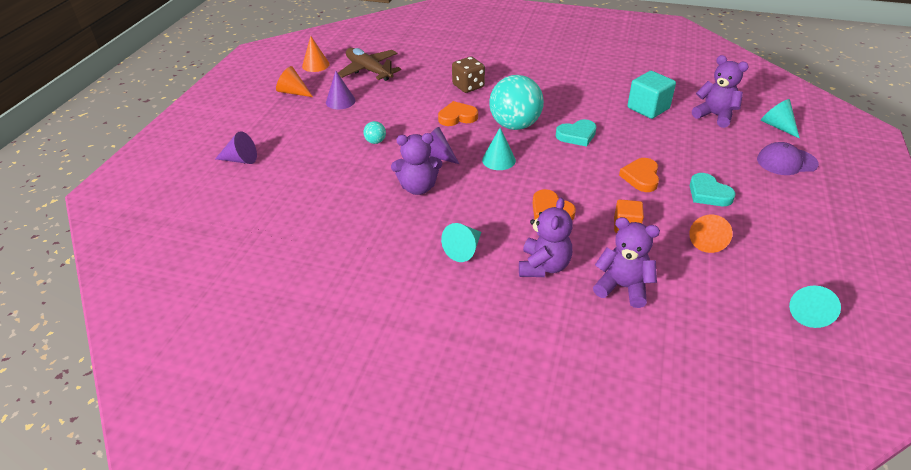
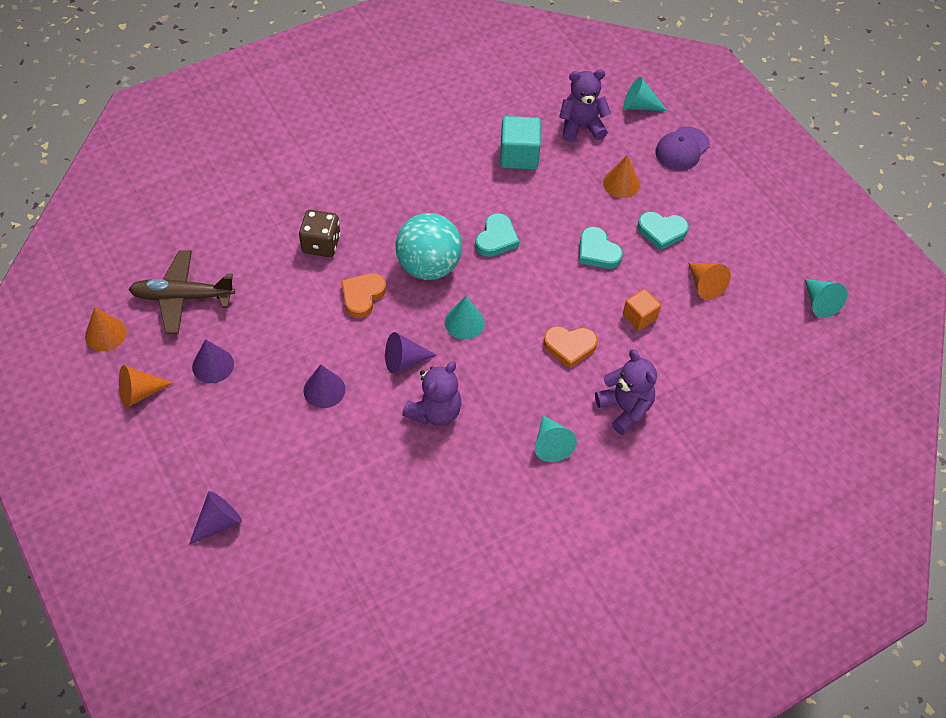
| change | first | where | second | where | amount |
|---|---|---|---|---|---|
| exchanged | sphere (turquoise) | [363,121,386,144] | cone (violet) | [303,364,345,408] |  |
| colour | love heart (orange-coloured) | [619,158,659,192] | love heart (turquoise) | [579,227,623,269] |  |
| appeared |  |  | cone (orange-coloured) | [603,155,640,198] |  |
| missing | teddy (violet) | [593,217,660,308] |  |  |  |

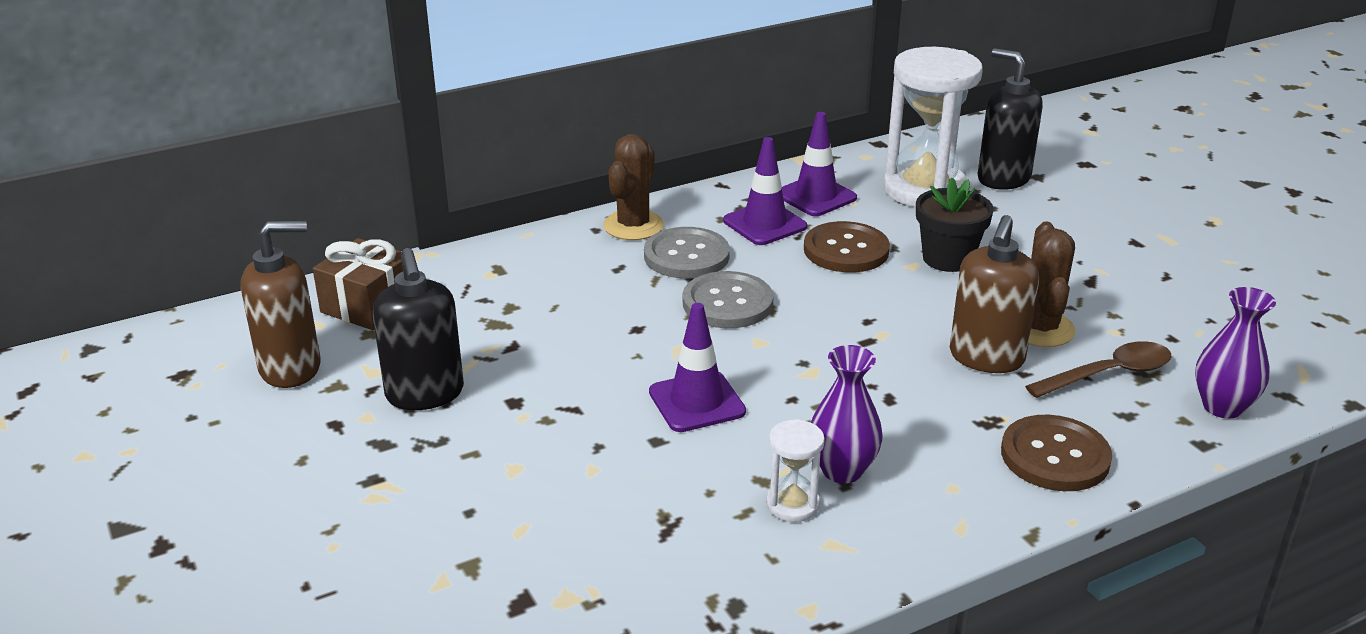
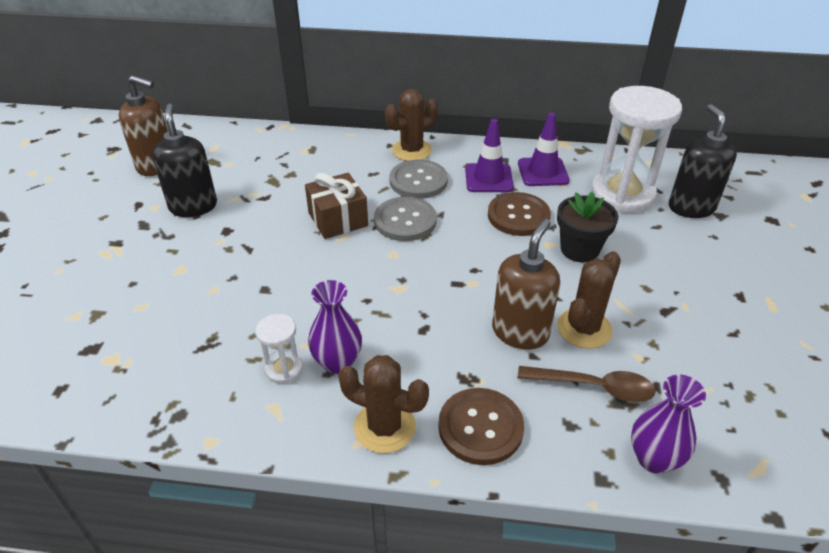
| change | first | where | second | where | amount |
|---|---|---|---|---|---|
| spun | soap dispenser (ebony) | [373,248,464,410] |  | [152,104,217,217] | 150 degrees clockwise |
| relocated | present (russet) | [313,238,403,330] |  | [305,173,368,239] |  |
| appeared |  |  | saguaro cactus (russet) | [338,355,429,453] |  |
| spun | soap dispenser (russet) | [950,215,1039,373] |  | [492,219,560,349] | 150 degrees clockwise |
| missing | traffic cone (violet) | [649,303,746,432] |  |  |  |

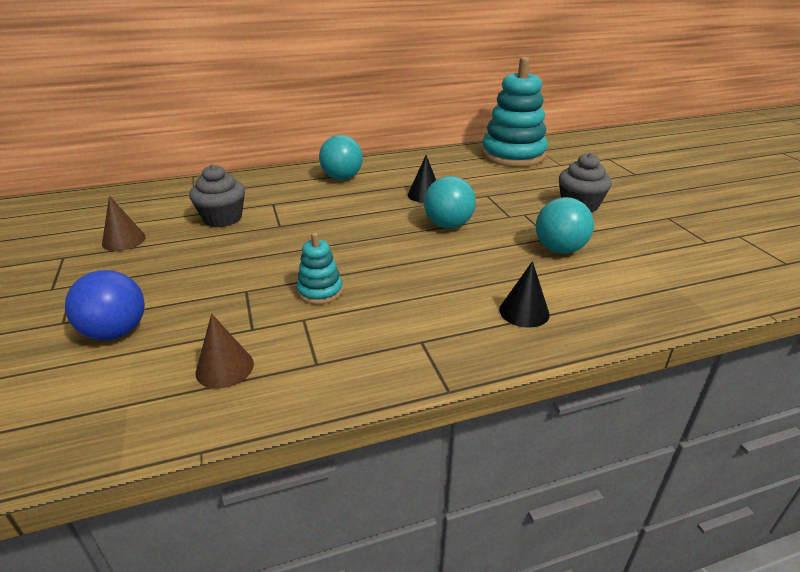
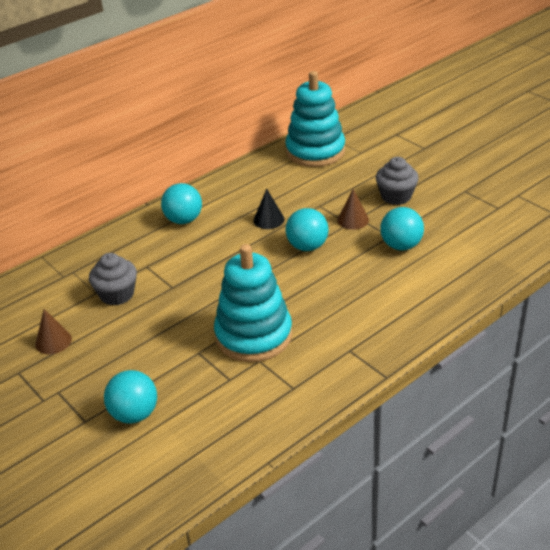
| change | first | where | second | where | amount |
|---|---|---|---|---|---|
| colour | sphere (cobalt) | [65,270,145,340] | sphere (turquoise) | [104,370,157,423] |  |
| size | stacking toy (turquoise) | [296,232,343,304] |  | [214,244,292,362] | x2.19 |
| relocated | cone (russet) | [195,314,254,389] |  | [337,189,369,230] |  |
| missing | cone (ebony) | [499,261,550,328] |  |  |  |

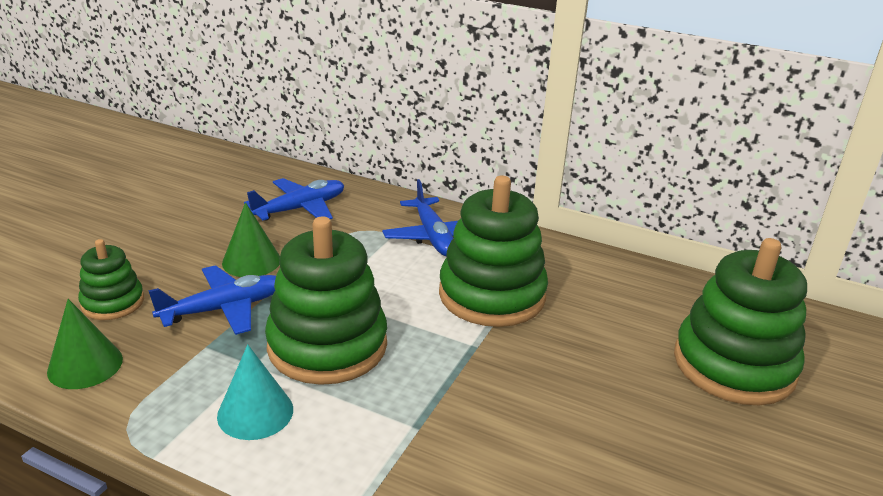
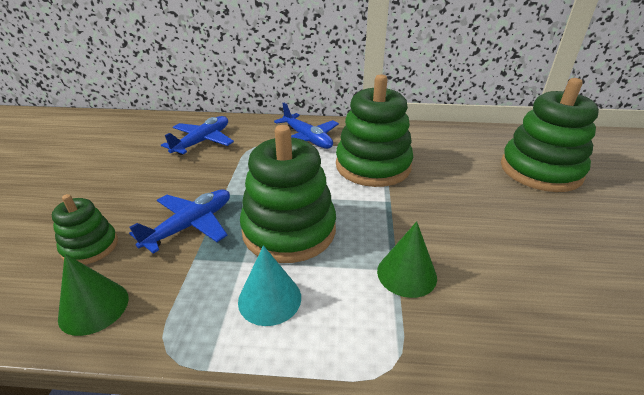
| change | first | where | second | where | amount |
|---|---|---|---|---|---|
| relocated | cone (leaf-green) | [222,202,280,277] |  | [377,221,437,298] |  |

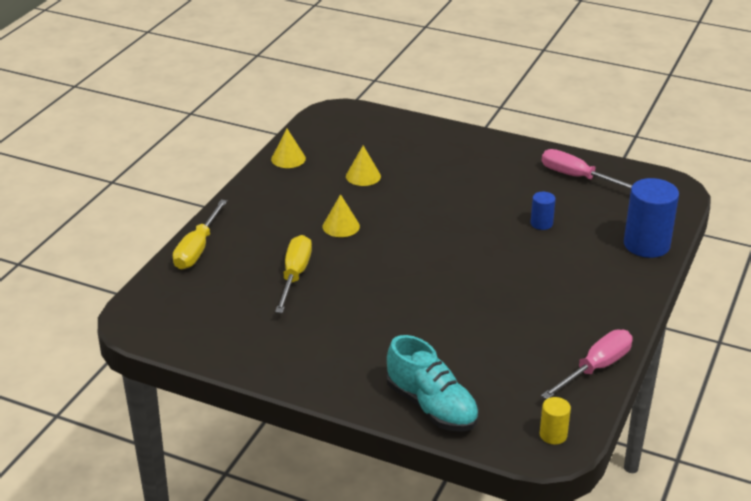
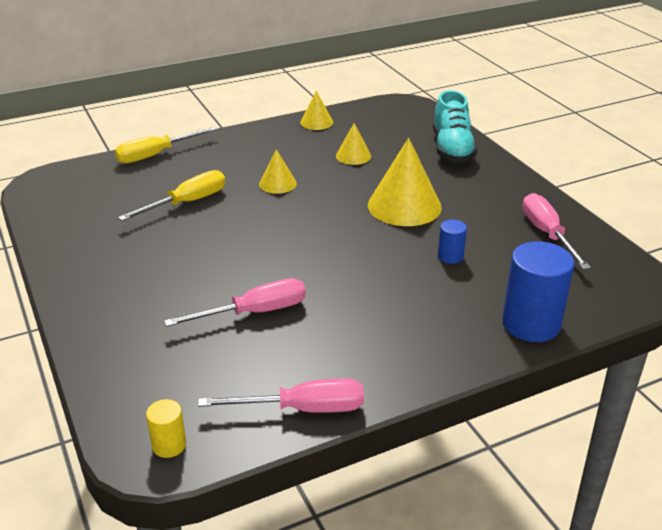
| change | first | where | second | where | amount |
|---|---|---|---|---|---|
| appeared |  |  | hand screwdriver (rosy) | [164,278,306,327] |  |
| appeared |  |  | cone (yellow) | [368,138,442,226] |  |
| relocated | shoe (turquoise) | [387,335,479,432] |  | [433,90,477,163] |  |

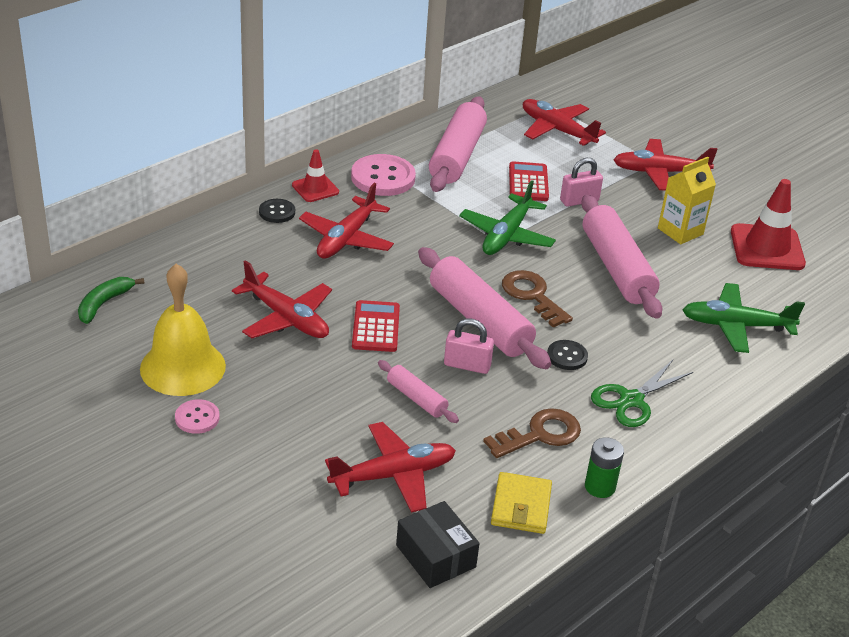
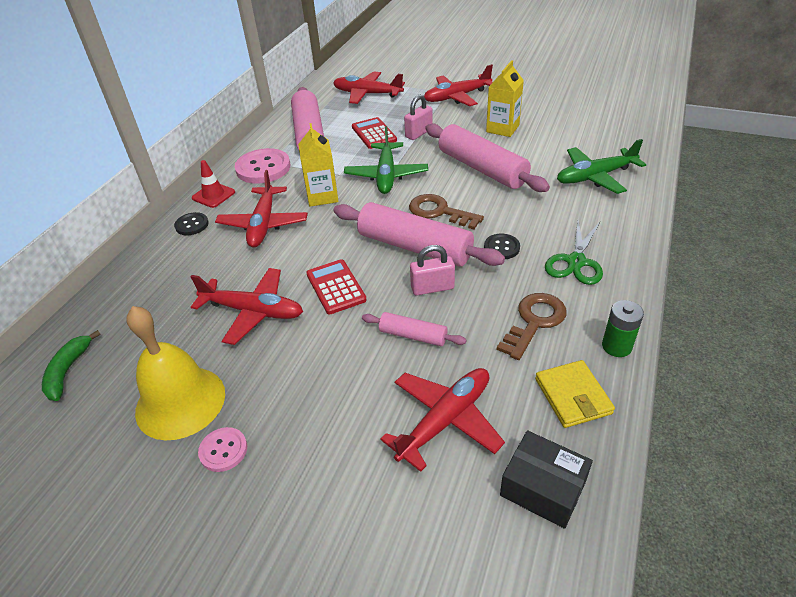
| change | first | where | second | where | amount |
|---|---|---|---|---|---|
| appeared |  |  | carton (yellow) | [298,123,338,207] |  |
| missing | traffic cone (crimson) | [731,179,806,270] |  |  |  |

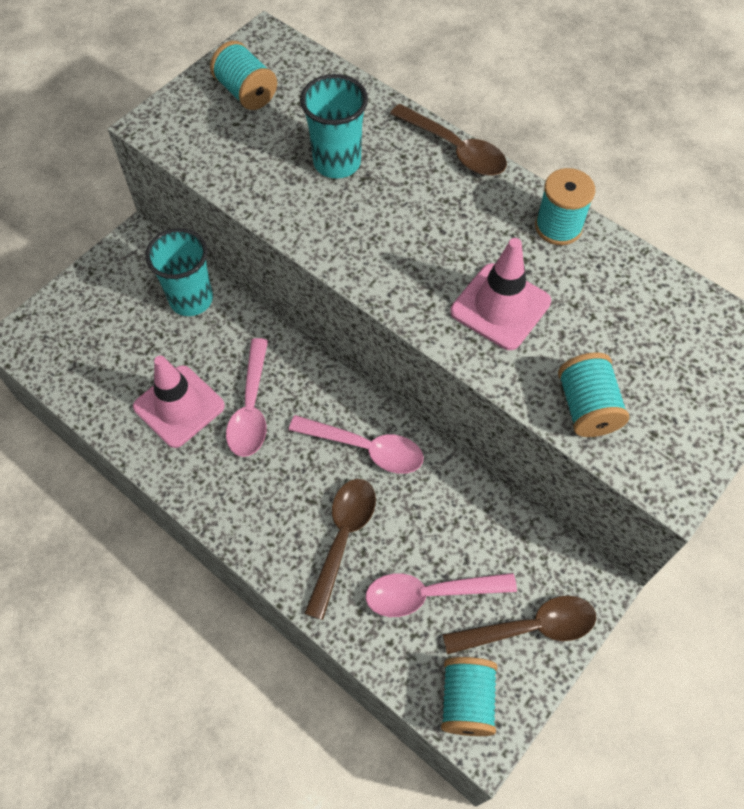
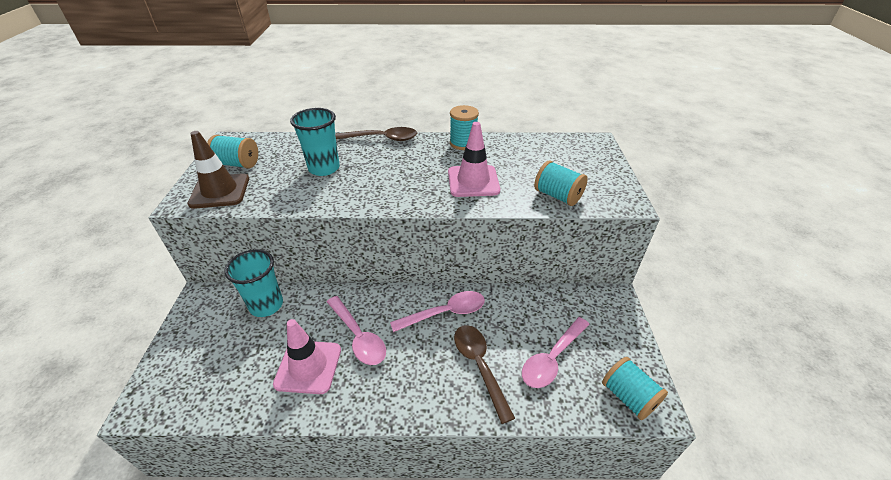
| change | first | where | second | where | amount |
|---|---|---|---|---|---|
| appeared |  |  | traffic cone (russet) | [187,131,249,209] |  |
| missing | tablespoon (russet) | [443,596,596,654] |  |  |  |

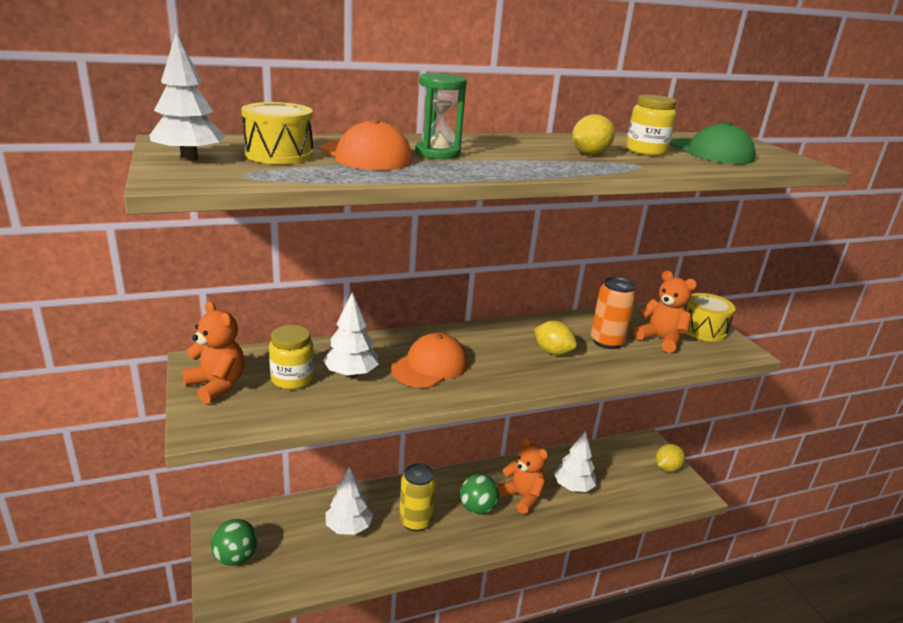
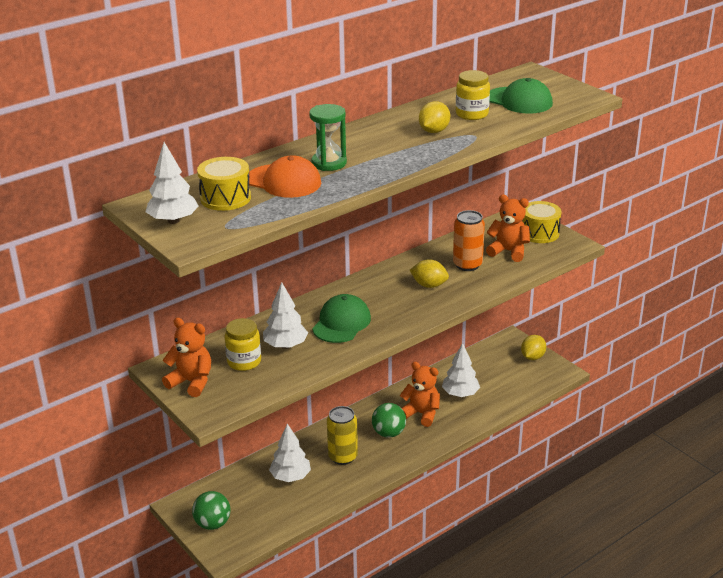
| change | first | where | second | where | amount |
|---|---|---|---|---|---|
| colour | peaked cap (orange-coloured) | [391,333,468,388] | peaked cap (leaf-green) | [312,294,371,343] |  |

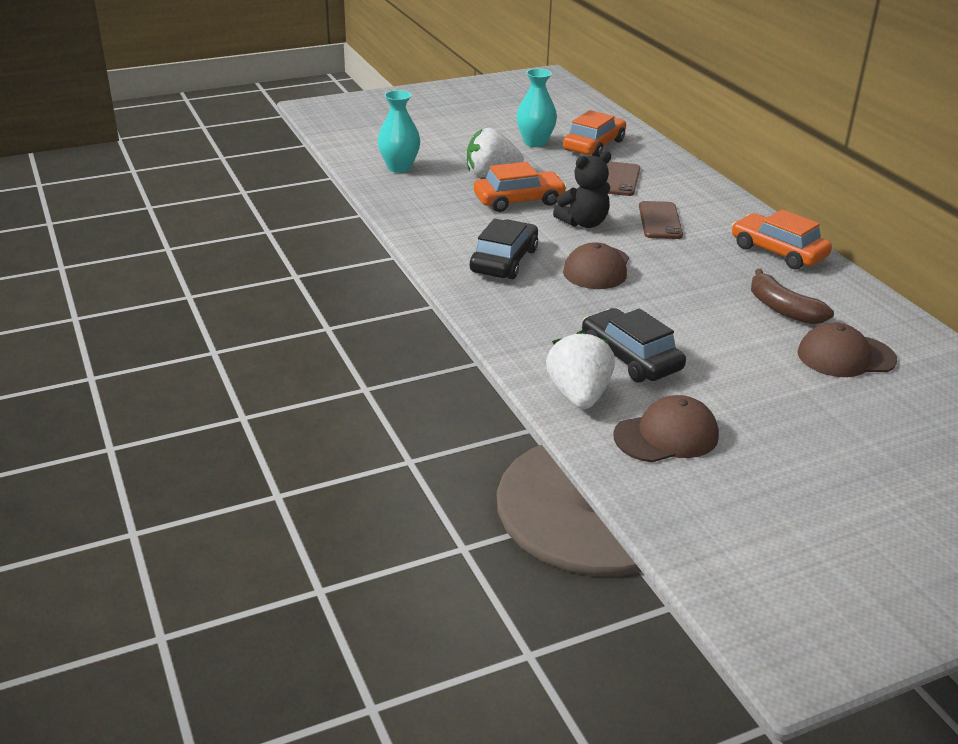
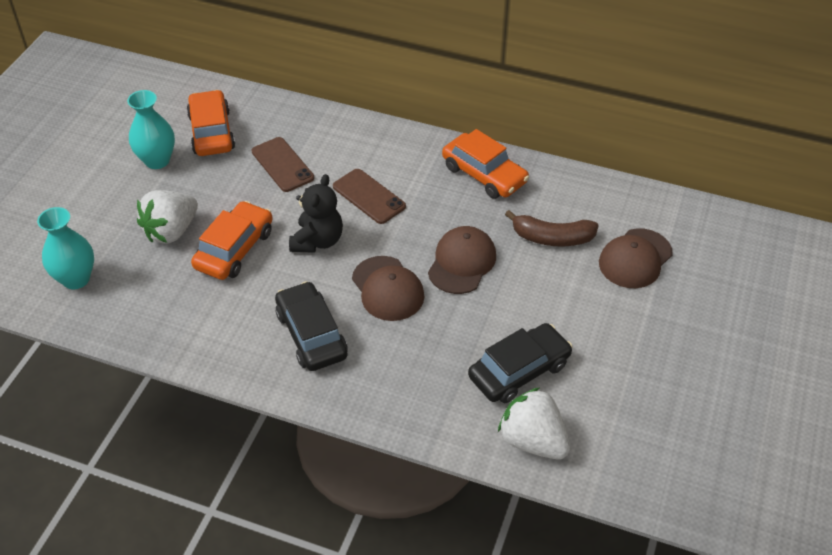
| change | first | where | second | where | amount |
|---|---|---|---|---|---|
| relocated | peaked cap (russet) | [613,395,719,462] |  | [428,226,496,294] |  |
| spun | toy car (orange-coloured) | [732,210,832,269] |  | [442,129,529,199] | 135 degrees counterclockwise |
| spun | toy car (ebony) | [582,308,686,382] |  | [468,323,573,404] | 135 degrees clockwise |

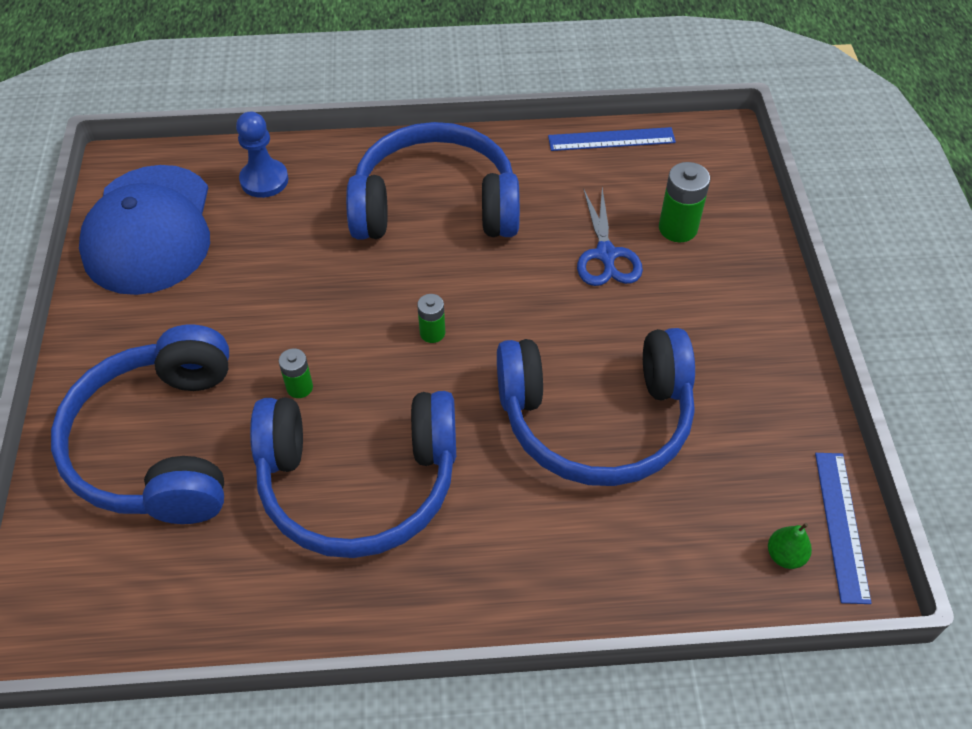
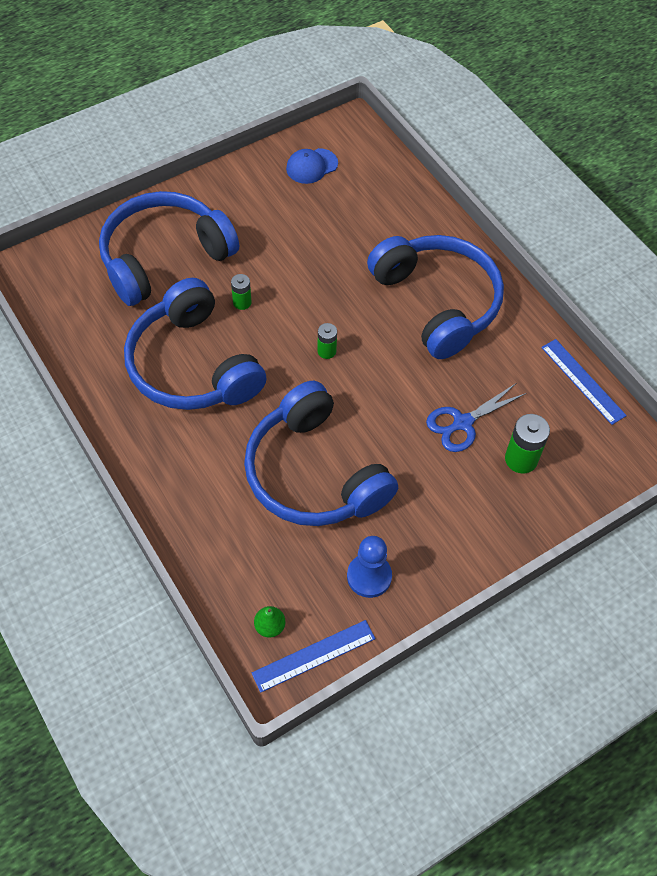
| change | first | where | second | where | amount |
|---|---|---|---|---|---|
| size | peaked cap (cobalt) | [79,165,210,295] |  | [286,148,338,184] | x0.45 |
| relocated | game pawn (cobalt) | [236,112,288,198] |  | [347,536,392,598] |  |

